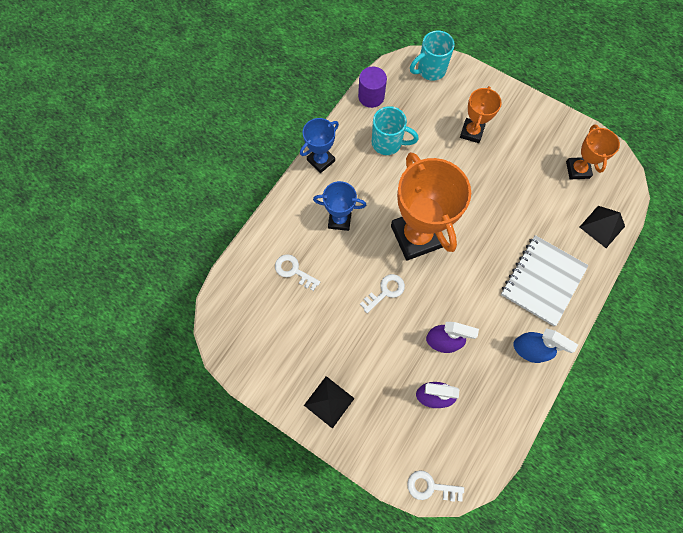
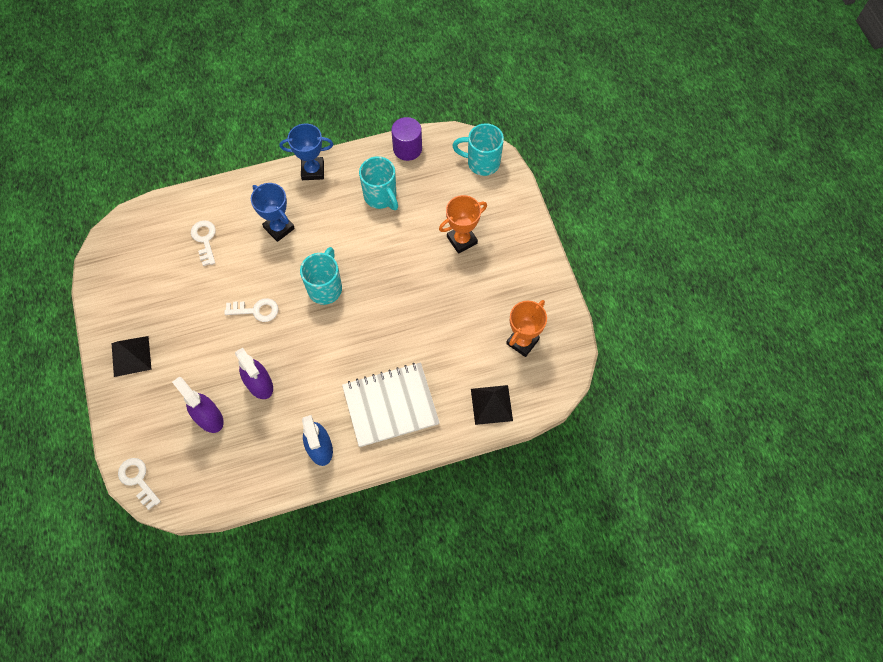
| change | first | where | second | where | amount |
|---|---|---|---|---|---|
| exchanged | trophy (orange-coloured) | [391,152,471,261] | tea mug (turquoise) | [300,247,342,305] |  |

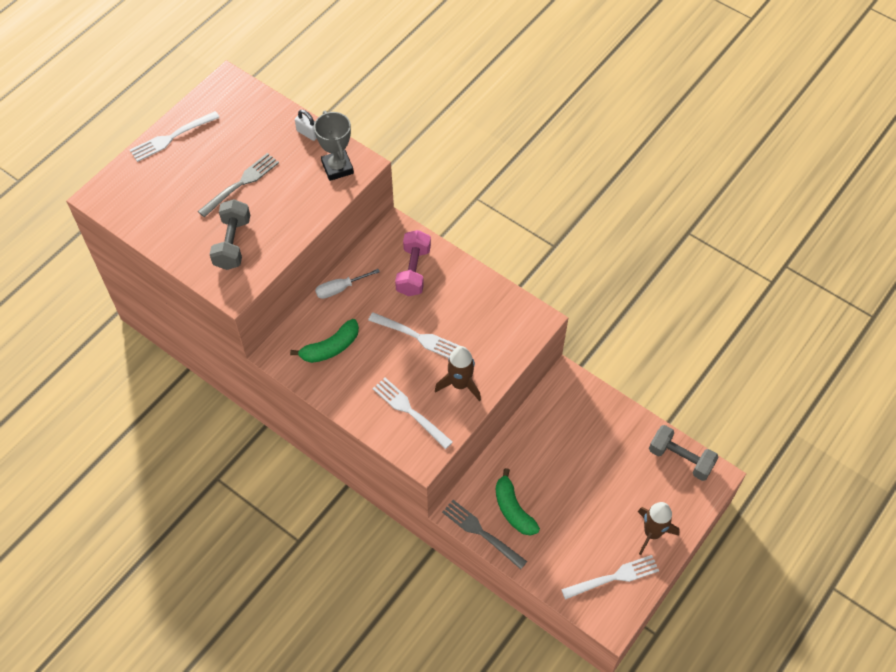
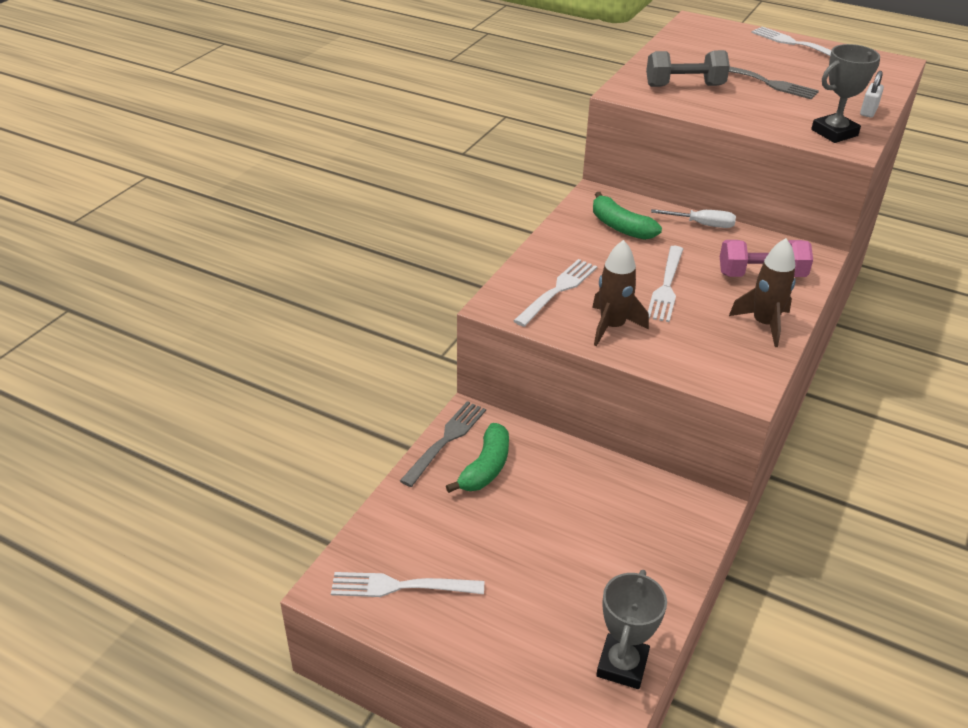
| change | first | where | second | where | amount |
|---|---|---|---|---|---|
| spun | dinner fork (white) | [561,555,659,600] |  | [331,572,484,597] | 120 degrees clockwise |
| spun | banana (leaf-green) | [496,468,540,536] |  | [446,423,509,493] | 150 degrees clockwise |
| exchanged | dumbbell (grey) | [649,425,718,481] | trophy (grey) | [596,570,667,689] |  |
| spun | hand screwdriver (white) | [315,269,380,299] |  | [651,209,736,228] | 135 degrees clockwise |
| relocated | spaceship (russet) | [638,502,680,555] |  | [729,238,796,347] |  |

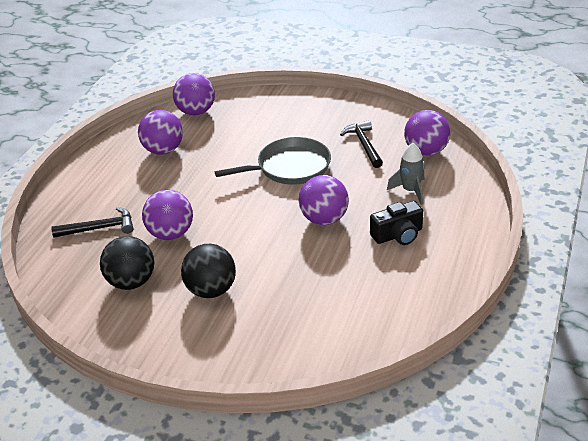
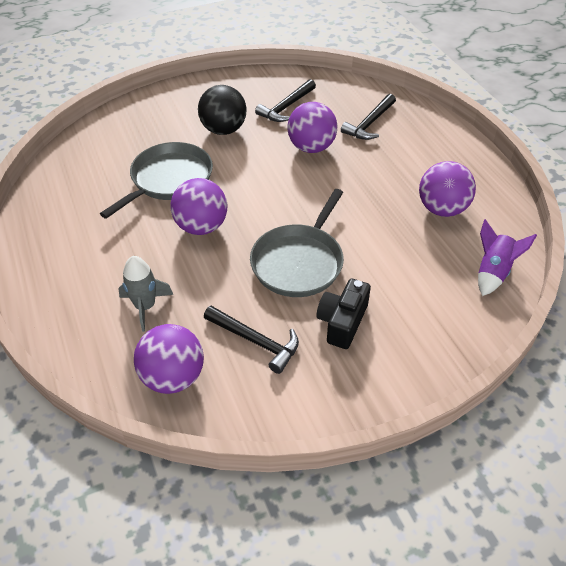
| change | first | where | second | where | amount |
|---|---|---|---|---|---|
| appeared |  |  | pan (grey) | [100,142,213,219] |  |
| exchanged | sphere (ebony) | [100,236,154,290] | hammer (ebony) | [255,79,316,122] |  |
| relocated | compact camera (ebony) | [370,201,423,245] |  | [317,279,371,349] |  |
| exchanged | sphere (violet) | [173,73,215,115] | spaceship (violet) | [478,219,537,296] |  |

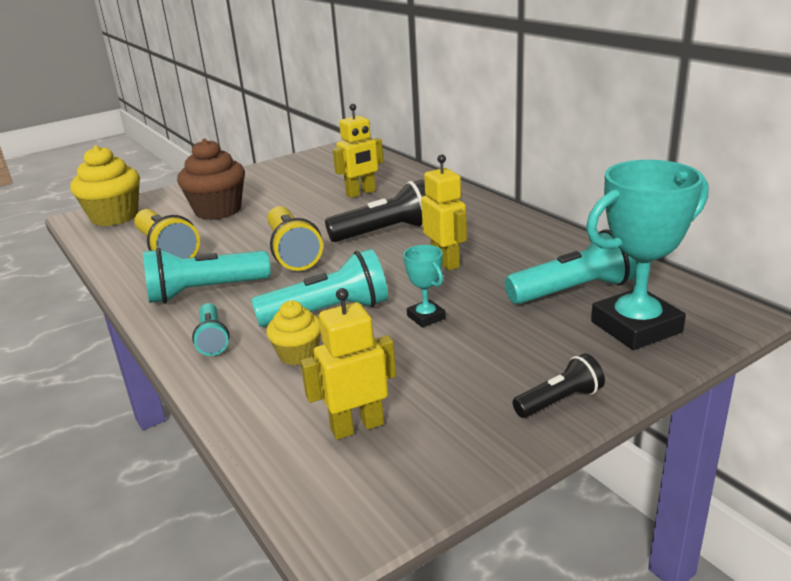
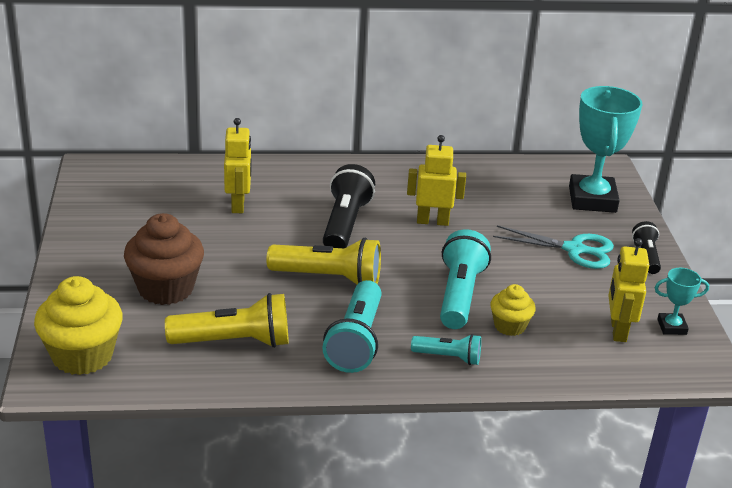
| change | first | where | second | where | amount |
|---|---|---|---|---|---|
| appeared |  |  | shears (turquoise) | [493,225,614,269] |  |
| relocated | trophy (turquoise) | [404,245,446,328] |  | [655,268,709,335] |  |
| missing | torch (turquoise) | [505,230,636,304] |  |  |  |

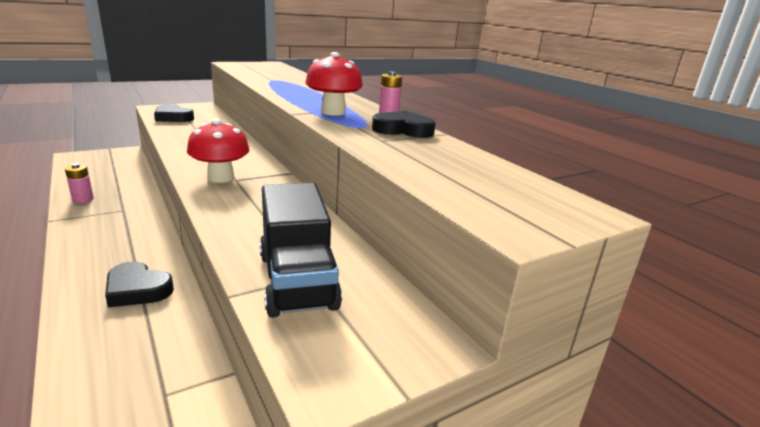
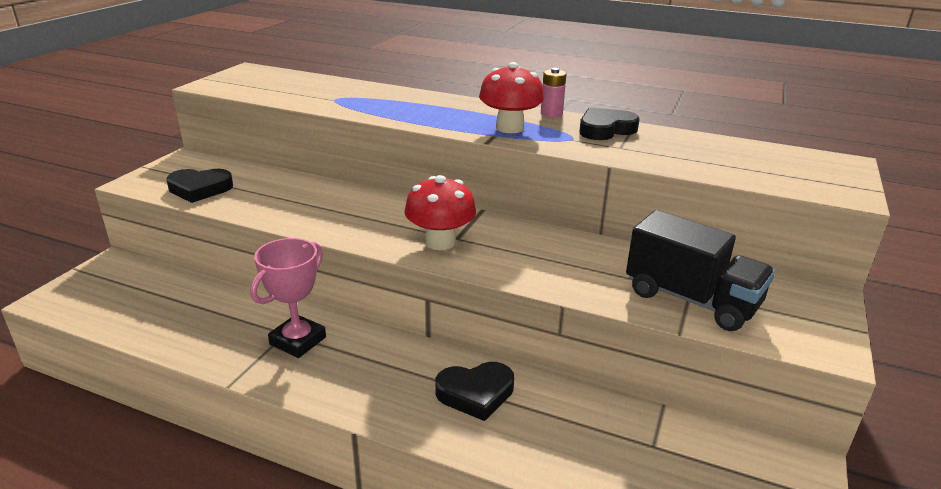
| change | first | where | second | where | amount |
|---|---|---|---|---|---|
| appeared |  |  | trophy (rosy) | [250,238,326,358] |  |
| missing | power cell (rosy) | [65,163,94,203] |  |  |  |

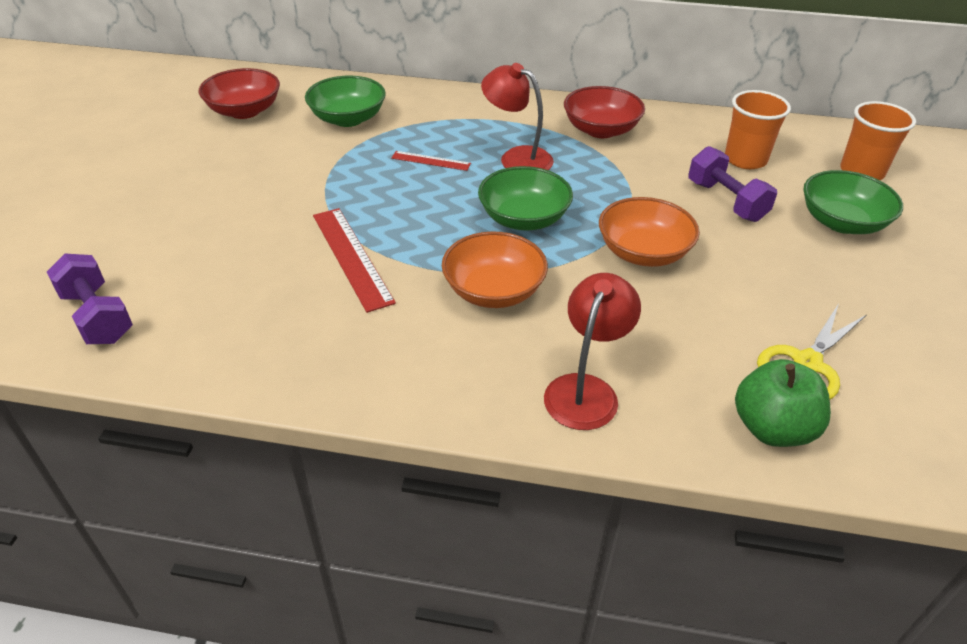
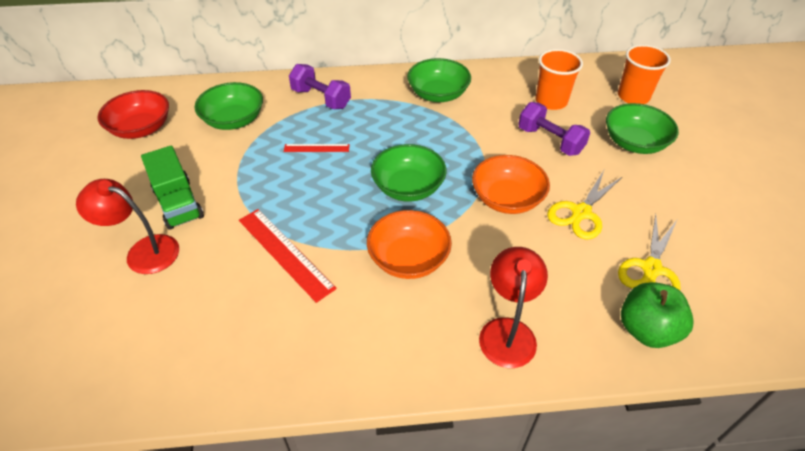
| change | first | where | second | where | amount |
|---|---|---|---|---|---|
| relocated | lamp (crimson) | [481,63,554,170] |  | [76,179,179,274] |  |
| appeared |  |  | toy truck (leaf-green) | [141,146,204,230] |  |
| relocated | dumbbell (violet) | [47,254,133,344] |  | [289,64,351,109] |  |
| colour | serving bowl (crimson) | [564,86,645,138] | serving bowl (leaf-green) | [407,58,471,102] |  |
| appeared |  |  | shears (yellow) | [547,170,622,240] |  |

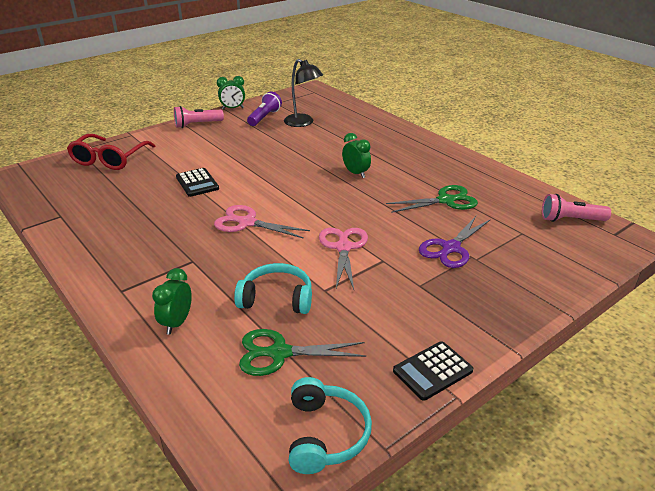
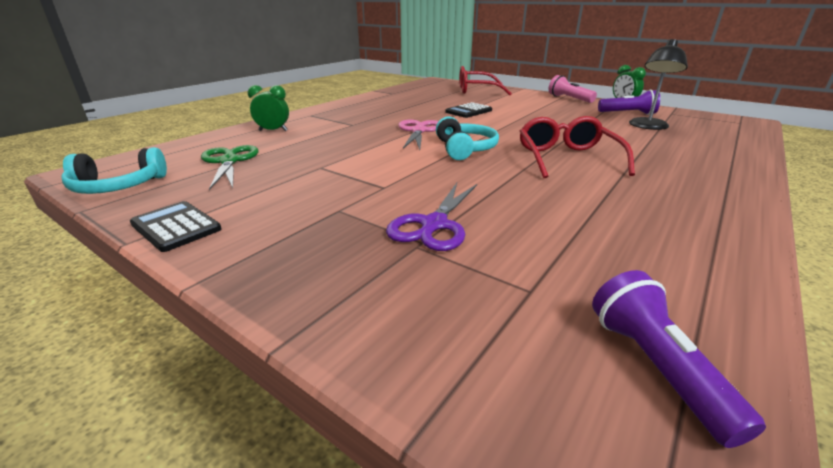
| change | first | where | second | where | amount |
|---|---|---|---|---|---|
| spun | shears (violet) | [419,216,491,268] |  | [386,183,477,251] | 90 degrees counterclockwise |
| relocated | headphones (turquoise) | [234,263,312,314] |  | [436,116,499,160] |  |
| exchanged | alarm clock (leaf-green) | [342,133,371,178] | spectacles (crimson) | [520,116,635,178] |  |
| colour | torch (rosy) | [542,194,611,222] | torch (violet) | [592,270,766,448] |  |
| missing | shears (rosy) | [319,228,368,289] |  |  |  |
| missing | shears (leaf-green) | [386,185,478,213] |  |  |  |

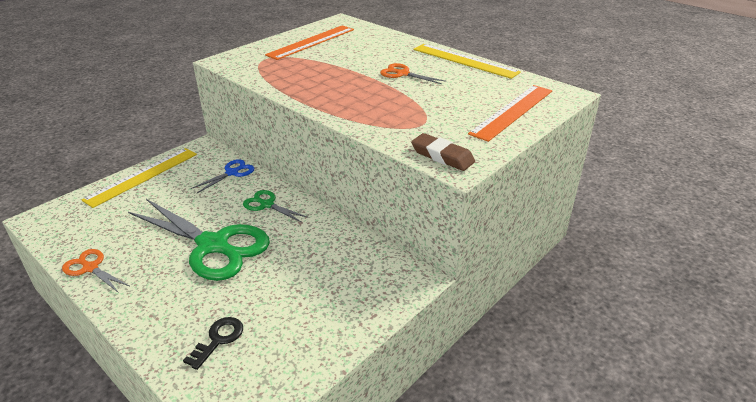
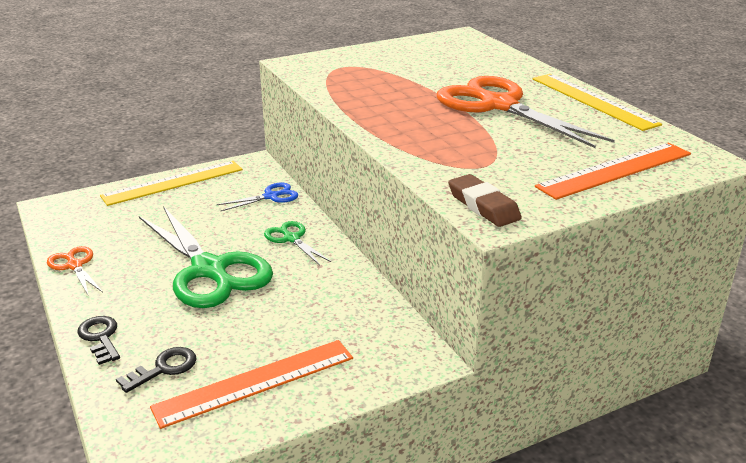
| change | first | where | second | where | amount |
|---|---|---|---|---|---|
| appeared |  |  | latchkey (ebony) | [77,316,120,365] |  |
| relocated | ruler (orange-coloured) | [265,25,354,60] |  | [150,340,353,429] |  |
| size | shears (orange-coloured) | [380,63,446,84] |  | [437,76,615,148] | x2.15 |

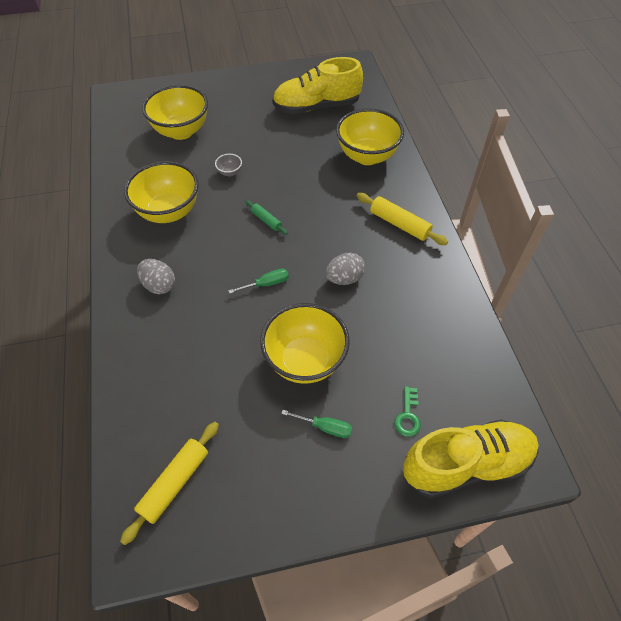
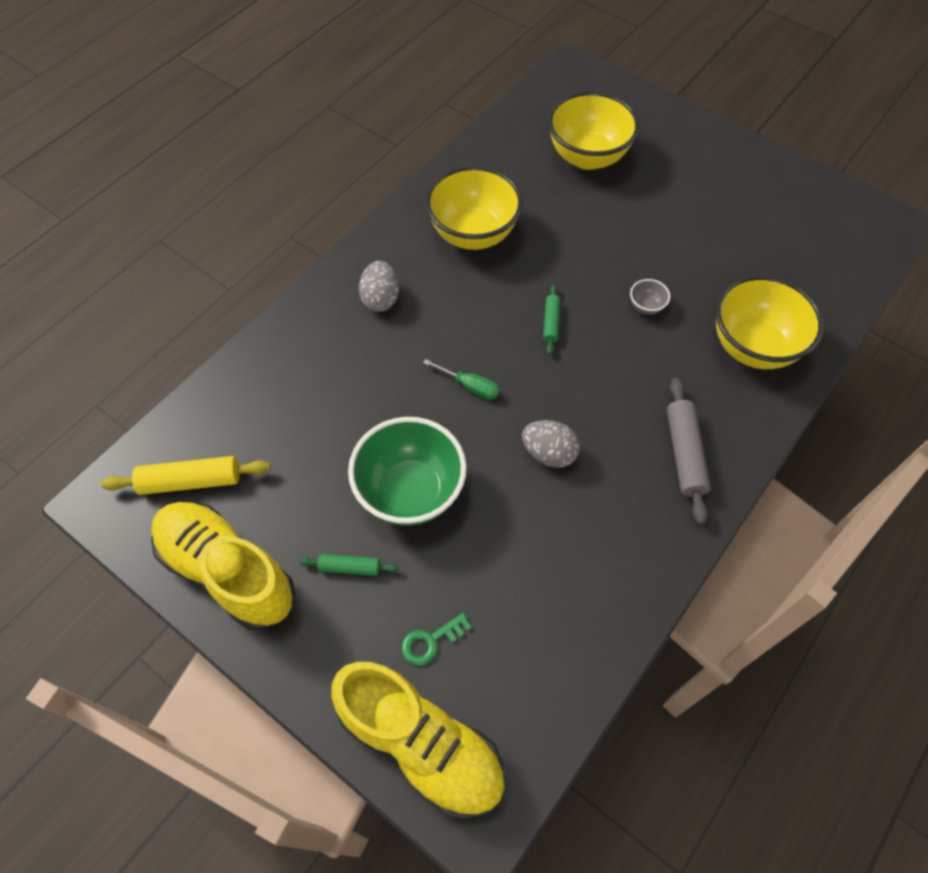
| change | first | where | second | where | amount |
|---|---|---|---|---|---|
| relocated | shoe (yellow) | [272,57,363,114] |  | [151,502,295,631] |  |
| exchanged | hand screwdriver (leaf-green) | [281,410,352,438] | rolling pin (leaf-green) | [299,554,399,576] |  |
| colour | serving bowl (yellow) | [260,303,350,384] | serving bowl (leaf-green) | [348,417,467,526] |  |
| relocated | serving bowl (grey) | [215,154,242,177] |  | [630,279,670,315] |  |
| colour | rolling pin (yellow) | [357,193,448,245] | rolling pin (grey) | [667,377,711,524] |  |

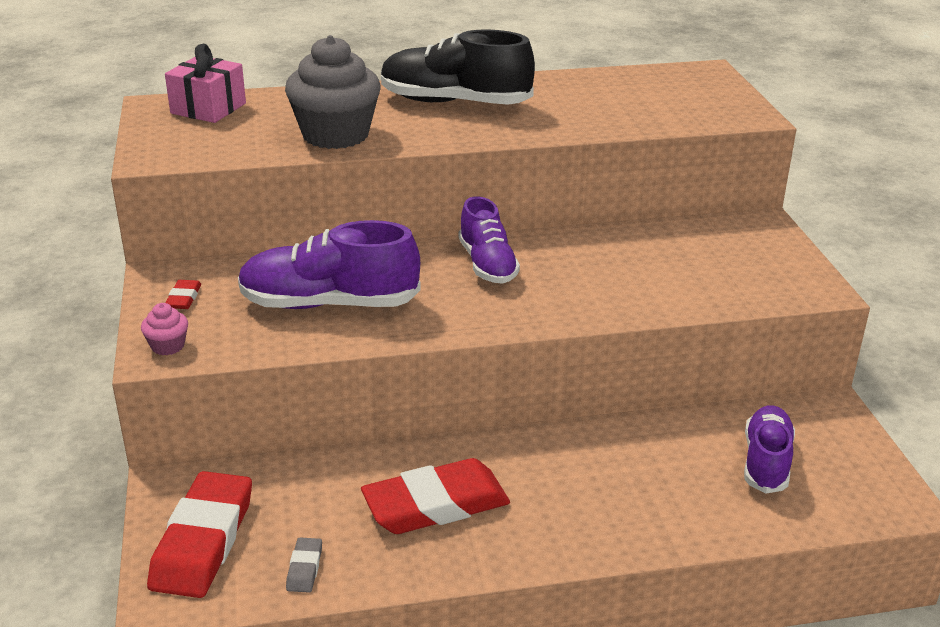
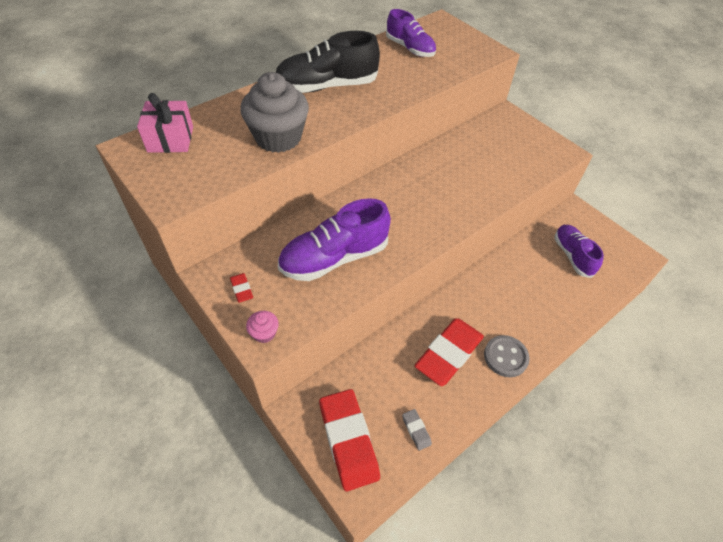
| change | first | where | second | where | amount |
|---|---|---|---|---|---|
| relocated | shoe (violet) | [459,196,520,284] |  | [386,9,436,57] |  |
| appeared |  |  | button (grey) | [484,335,530,377] |  |

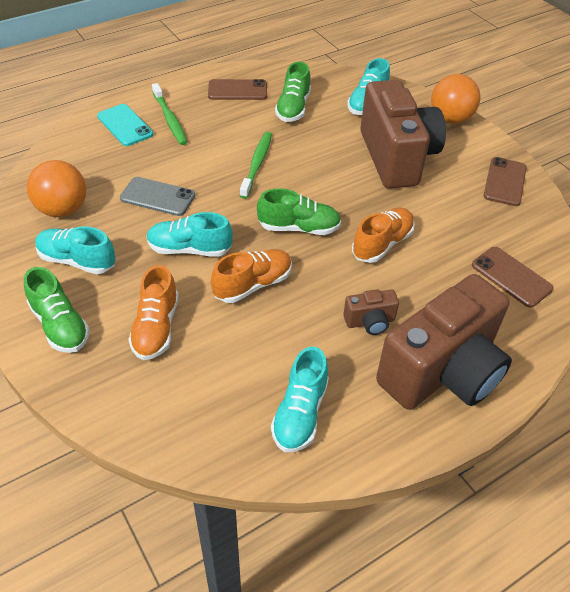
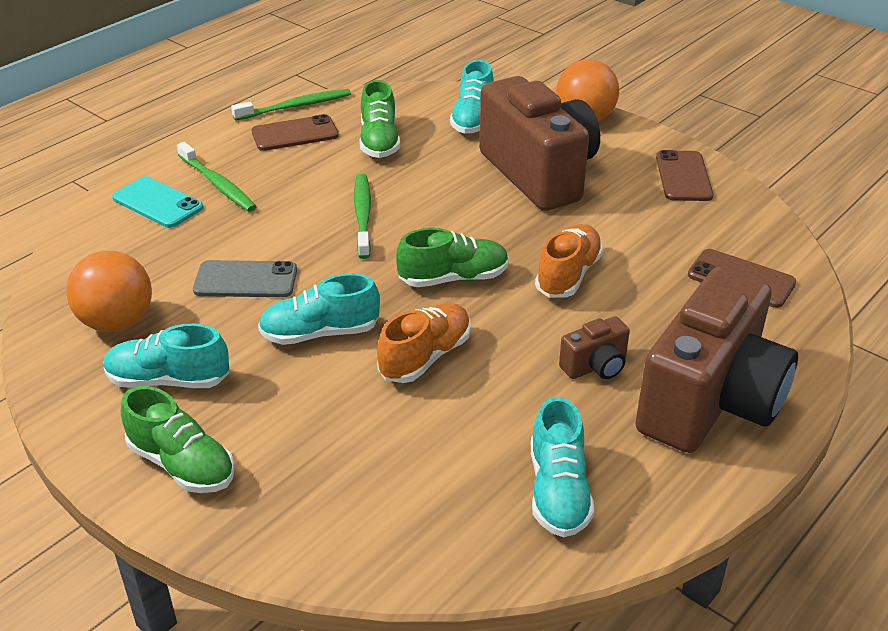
| change | first | where | second | where | amount |
|---|---|---|---|---|---|
| appeared |  |  | toothbrush (leaf-green) | [231,89,351,121] |  |
| missing | shoe (orange-coloured) | [128,265,179,360] |  |  |  |

